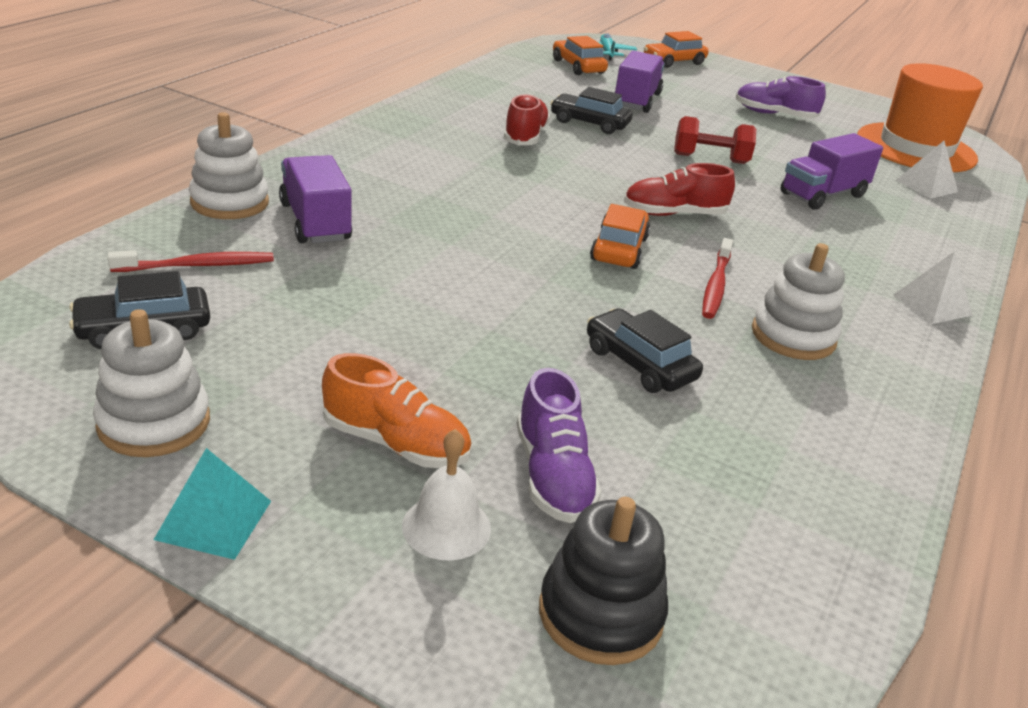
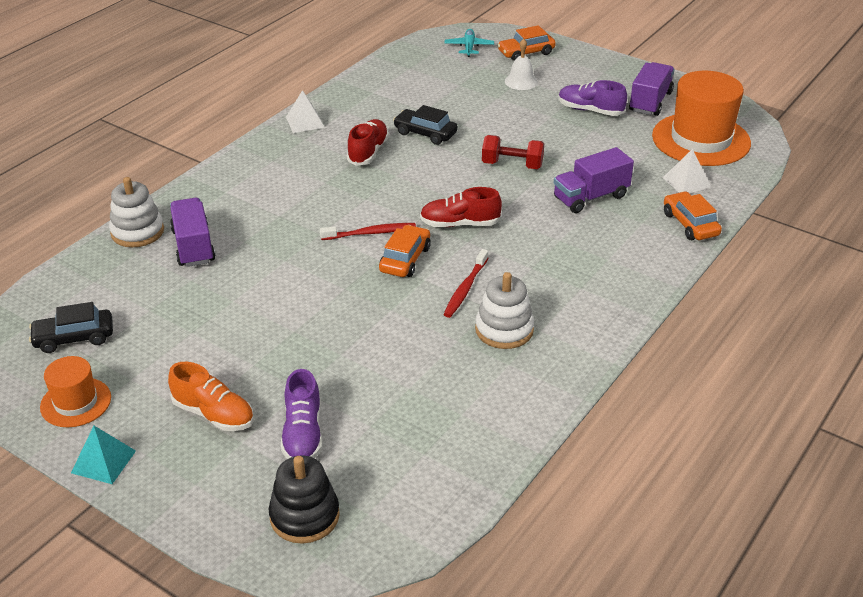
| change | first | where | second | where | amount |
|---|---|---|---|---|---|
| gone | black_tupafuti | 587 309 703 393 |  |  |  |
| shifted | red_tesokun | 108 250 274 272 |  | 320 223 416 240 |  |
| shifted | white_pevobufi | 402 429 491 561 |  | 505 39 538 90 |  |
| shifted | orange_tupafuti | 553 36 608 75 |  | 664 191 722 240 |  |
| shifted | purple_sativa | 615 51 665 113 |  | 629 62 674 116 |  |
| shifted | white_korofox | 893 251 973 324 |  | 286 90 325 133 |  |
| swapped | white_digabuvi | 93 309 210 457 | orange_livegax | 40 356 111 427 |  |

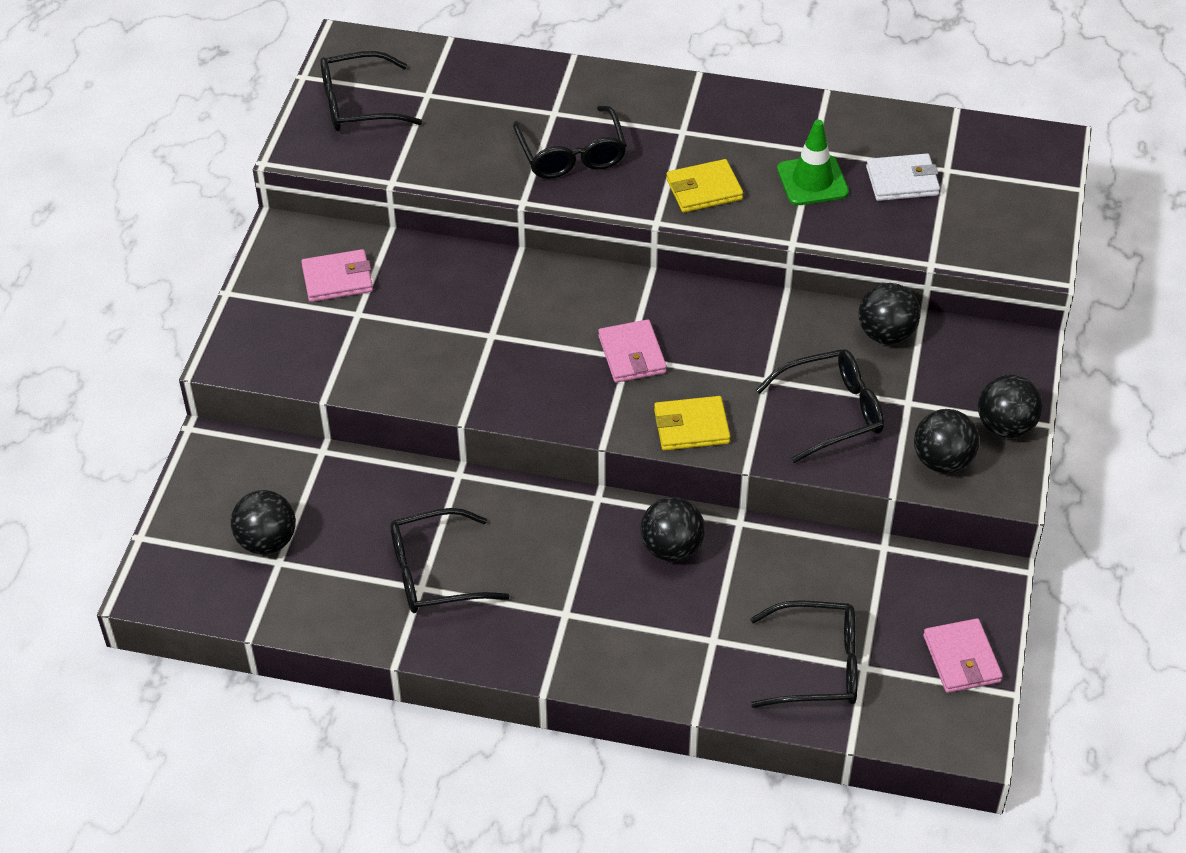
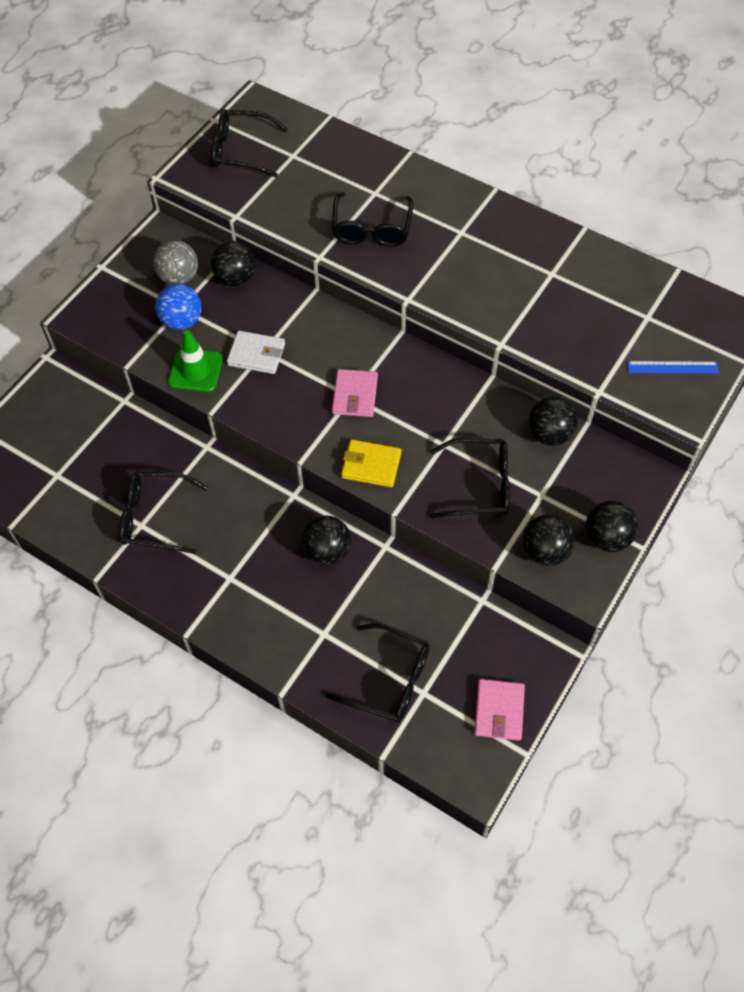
| change | first | where | second | where | amount |
|---|---|---|---|---|---|
| gone | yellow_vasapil | 666 159 743 213 |  |  |  |
| new |  |  | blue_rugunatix | 155 284 201 330 |  |
| new |  |  | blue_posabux | 628 361 719 374 |  |
| shifted | black_rugunatix | 231 490 296 555 |  | 211 241 255 286 |  |
| shifted | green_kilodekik | 777 120 849 205 |  | 168 330 223 392 |  |
| shifted | white_vasapil | 866 153 940 201 |  | 227 331 285 374 |  |
| swapped | pink_vasapil | 301 249 373 302 | grey_rugunatix | 153 240 198 285 |  |

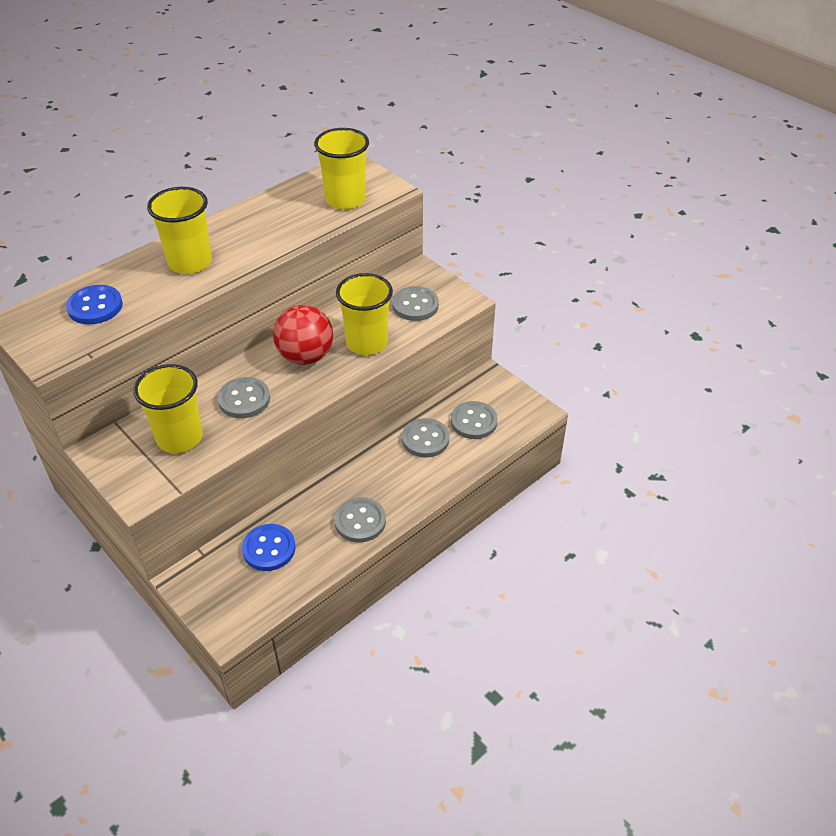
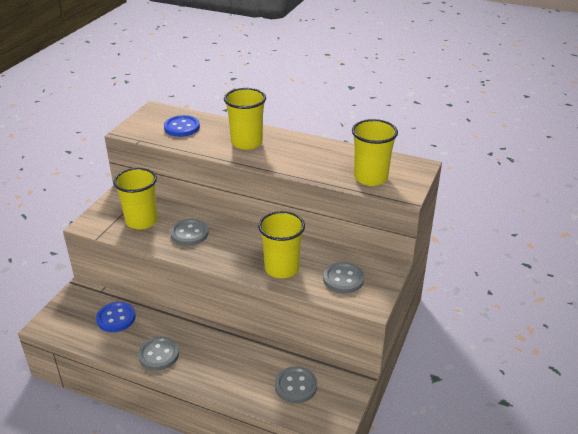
| change | first | where | second | where | amount |
|---|---|---|---|---|---|
| gone | red_rugunatix | 273 305 333 365 |  |  |  |
| gone | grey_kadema | 402 418 449 458 |  |  |  |

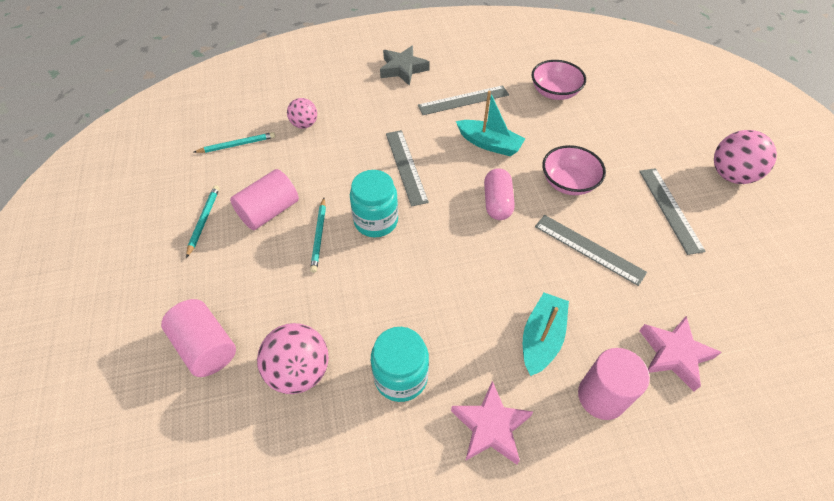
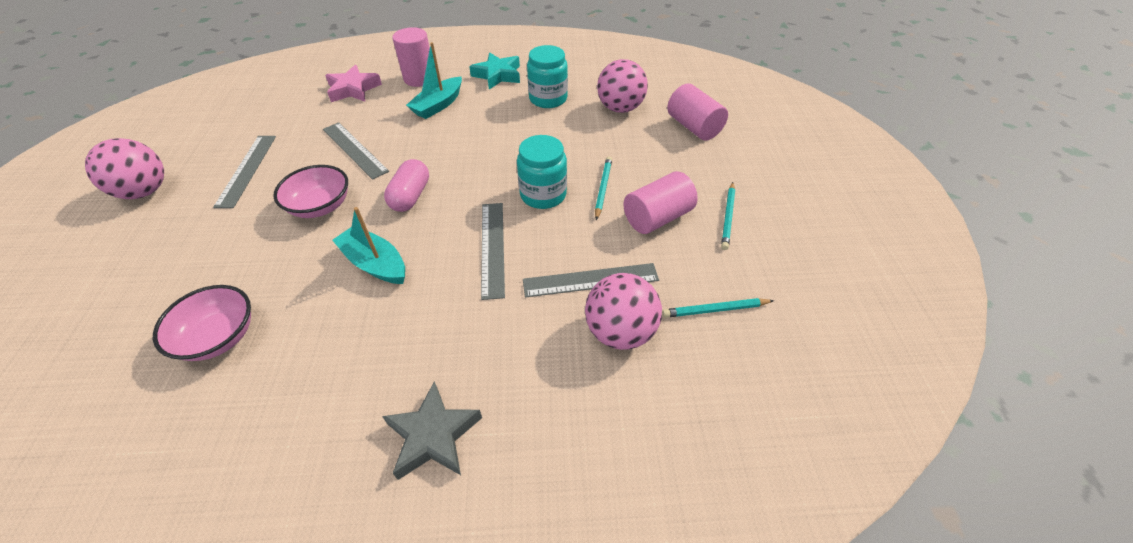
| change | first | where | second | where | amount |
|---|---|---|---|---|---|
| shifted | grey_posabux | 418 85 509 115 |  | 523 263 659 297 |  |
| repainted | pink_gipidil | 451 381 533 465 | turquoise_gipidil | 469 53 520 89 |  |
| scaled | pink_rugunatix | 287 98 317 129 |  | 585 273 662 350 | x1.64 |

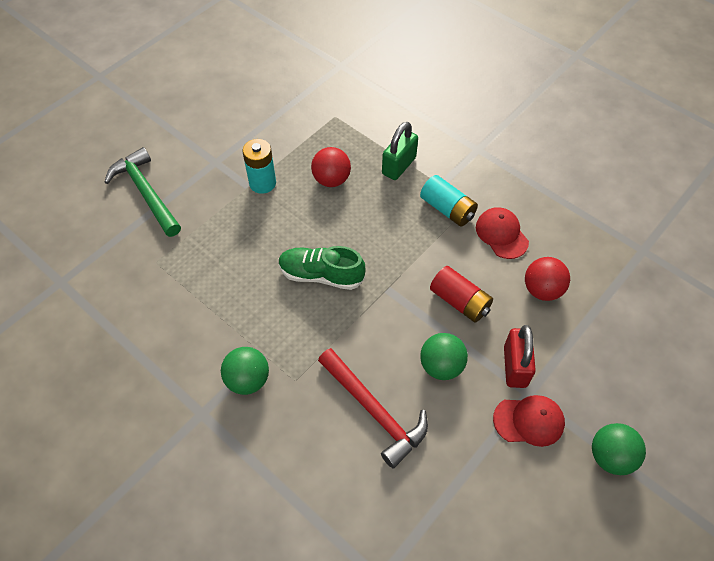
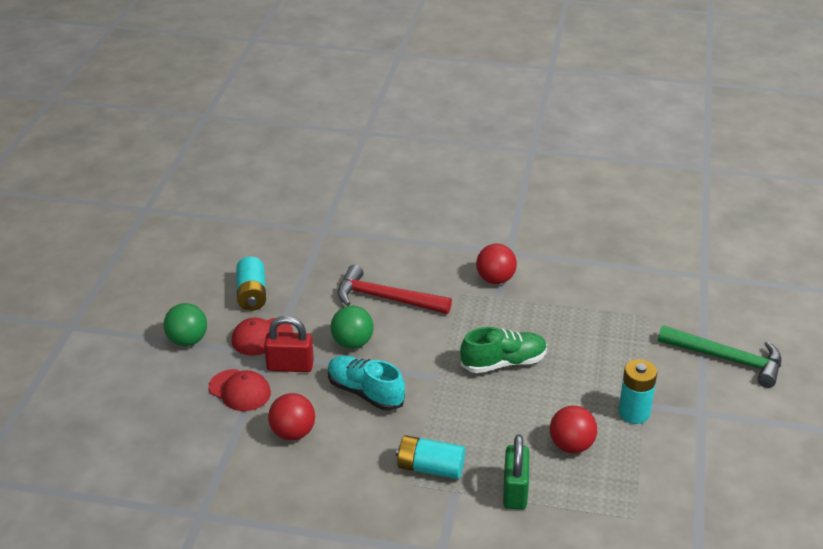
| change | first | where | second | where | amount |
|---|---|---|---|---|---|
| new |  |  | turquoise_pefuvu | 236 257 266 311 |  |
| shifted | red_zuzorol | 476 207 529 259 |  | 209 369 271 411 |  |
| swapped | red_pefuvu | 430 266 493 323 | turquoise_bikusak | 328 355 405 411 |  |
| repainted | green_rugunatix | 221 347 269 395 | red_rugunatix | 476 244 517 284 |  |
| rotated | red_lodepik | 504 325 536 388 |  | 264 316 314 372 | 60 degrees counterclockwise |

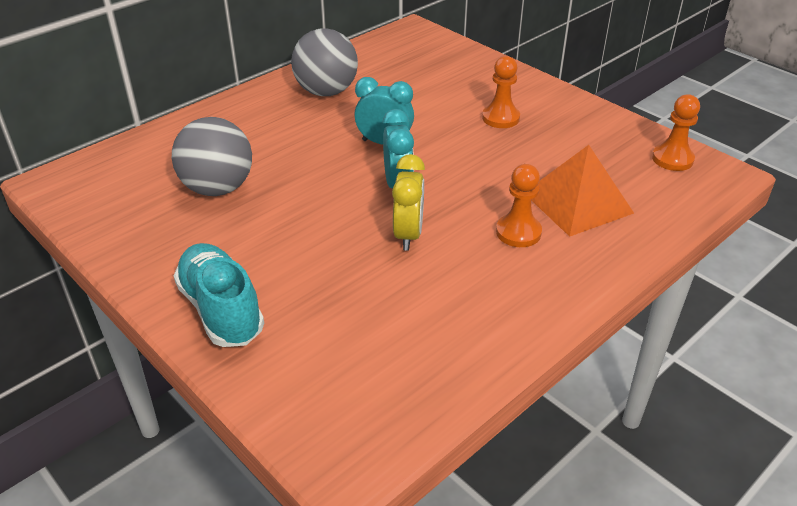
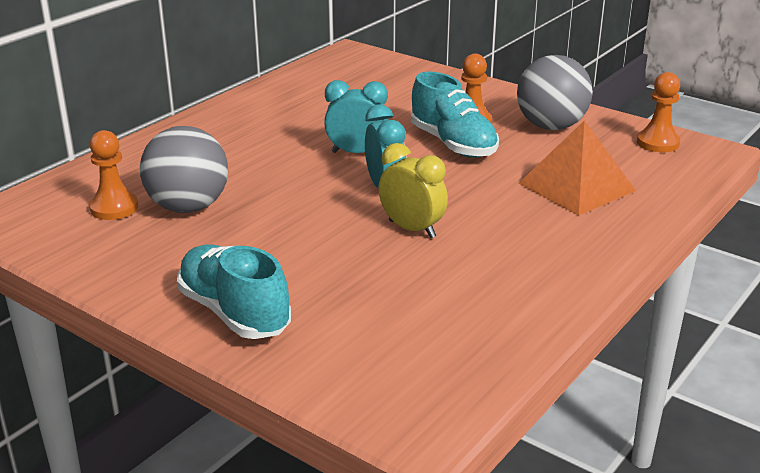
| change | first | where | second | where | amount |
|---|---|---|---|---|---|
| new |  |  | turquoise_bikusak | 411 72 499 158 |  |
| shifted | grey_rugunatix | 291 28 358 96 |  | 517 55 593 130 |  |
| shifted | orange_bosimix | 496 164 542 247 |  | 89 130 138 220 |  |
| rotated | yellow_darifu | 392 154 425 251 |  | 379 143 448 238 | 45 degrees counterclockwise |

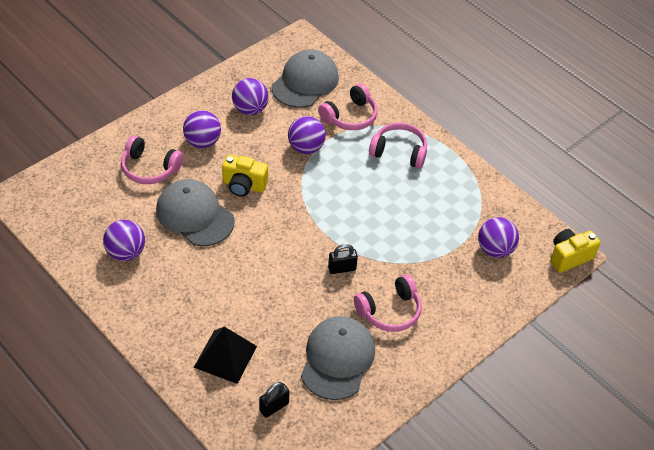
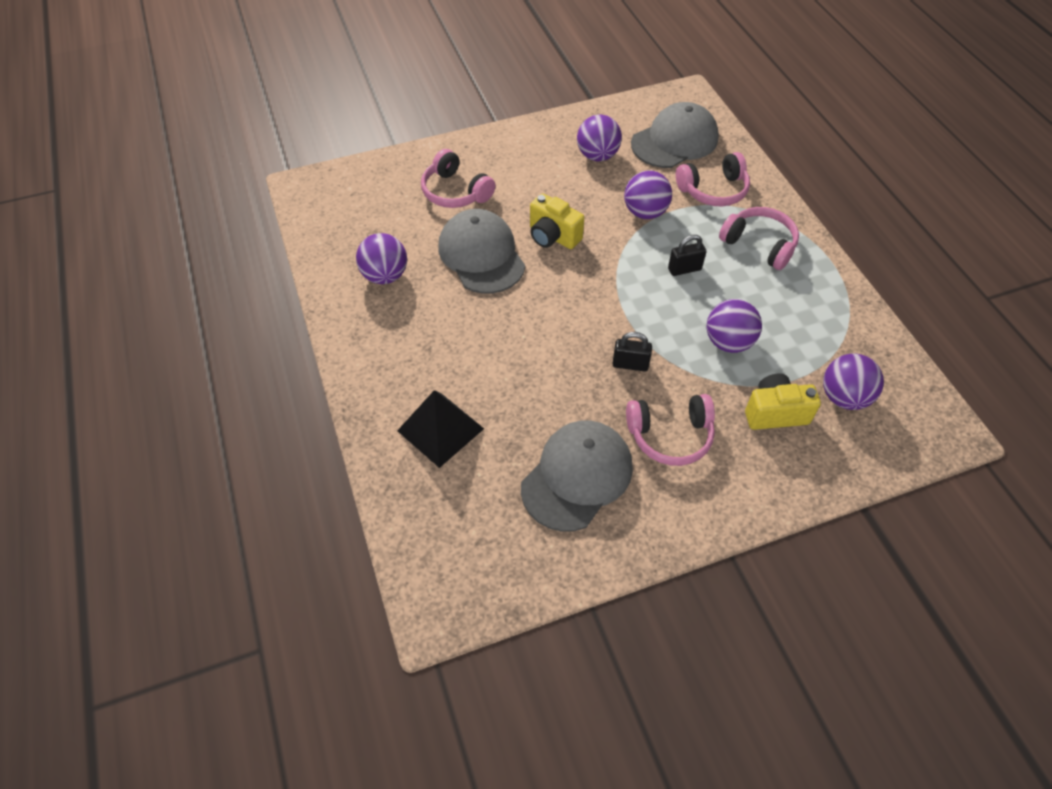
| change | first | where | second | where | amount |
|---|---|---|---|---|---|
| shifted | purple_rugunatix | 183 110 221 148 |  | 707 299 762 353 |  |
| shifted | black_lodepik | 259 382 290 418 |  | 668 235 706 276 |  |
| shifted | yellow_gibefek | 550 229 601 273 |  | 745 374 821 430 |  |

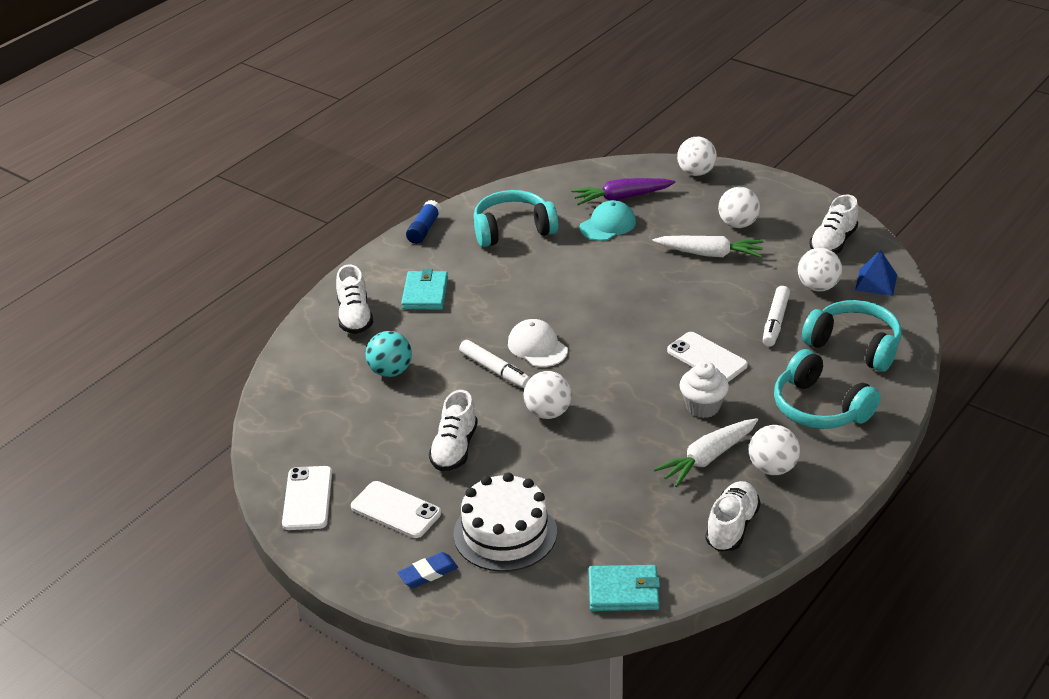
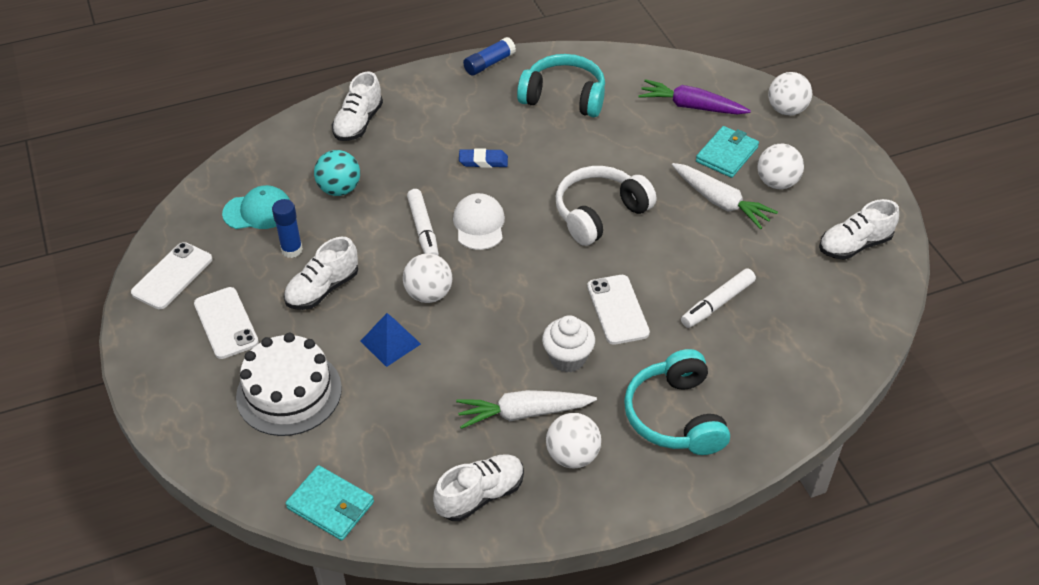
| change | first | where | second | where | amount |
|---|---|---|---|---|---|
| gone | white_rugunatix | 798 248 842 292 |  |  |  |
| gone | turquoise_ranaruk | 802 300 902 372 |  |  |  |
| new |  |  | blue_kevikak | 272 199 303 258 |  |
| new |  |  | white_ranaruk | 556 166 656 246 |  |
| shifted | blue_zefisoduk | 397 552 458 588 |  | 459 148 508 168 |  |
| shifted | turquoise_vasapil | 401 269 448 310 |  | 696 126 759 178 |  |
| shifted | turquoise_zuzorol | 579 200 636 241 |  | 222 185 290 229 |  |
| shifted | blue_korofox | 855 250 897 296 |  | 360 313 421 367 |  |

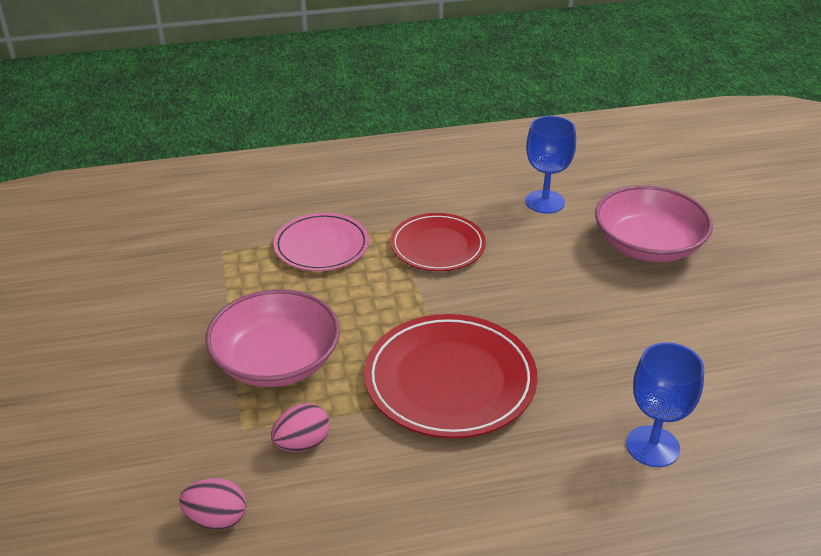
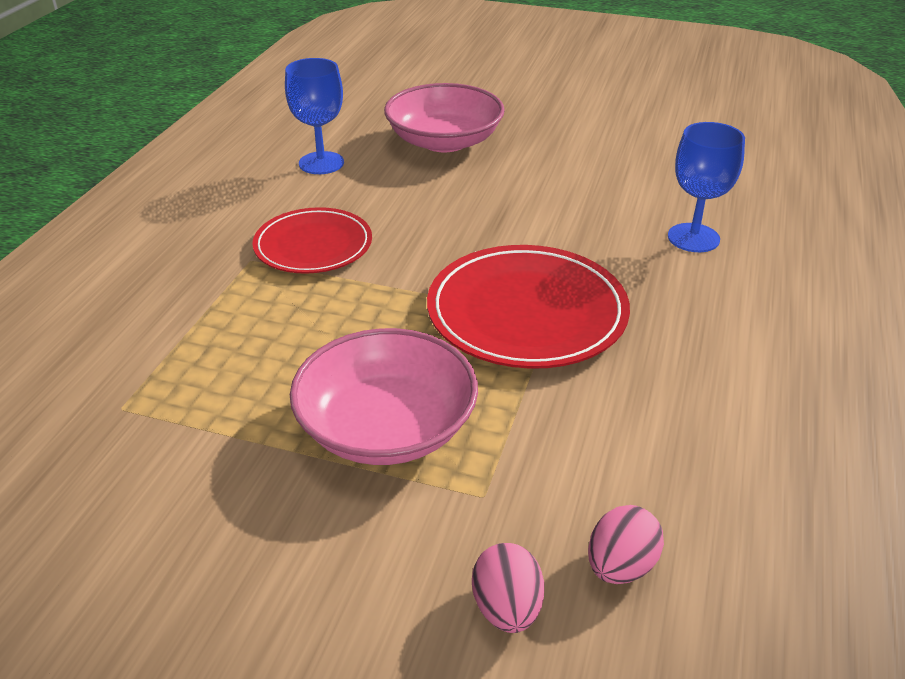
| change | first | where | second | where | amount |
|---|---|---|---|---|---|
| gone | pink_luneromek | 273 213 369 271 |  |  |  |
| shifted | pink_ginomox | 271 403 330 452 |  | 472 543 544 633 |  |

